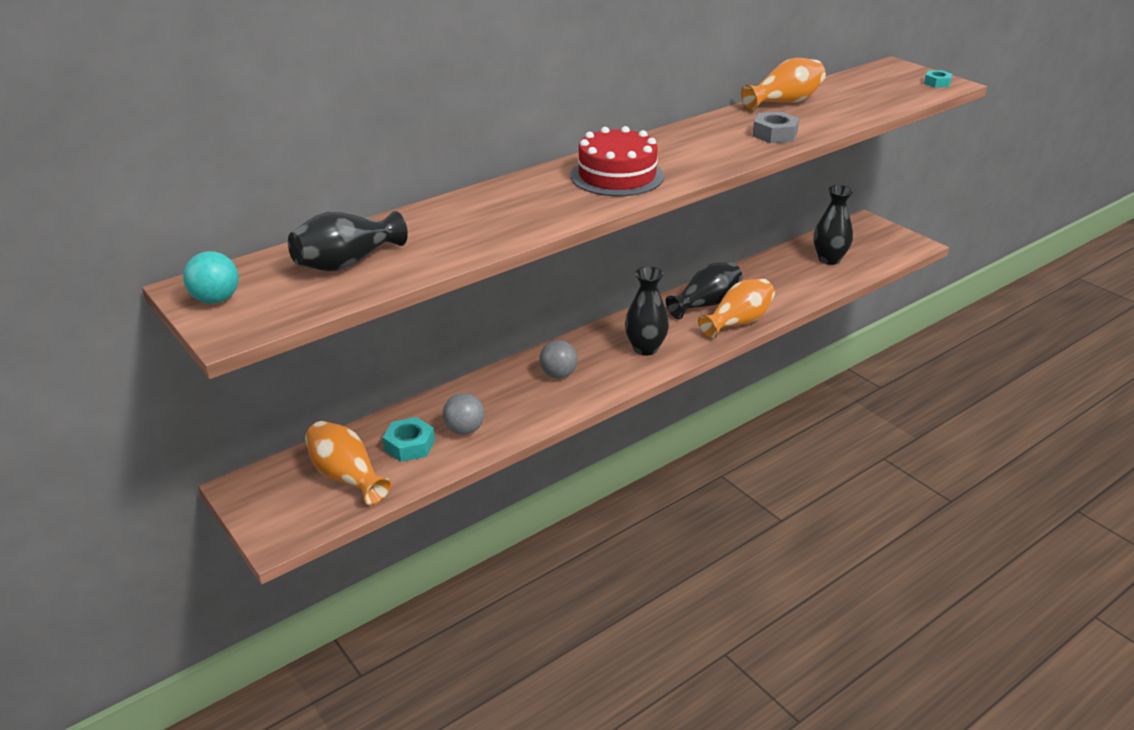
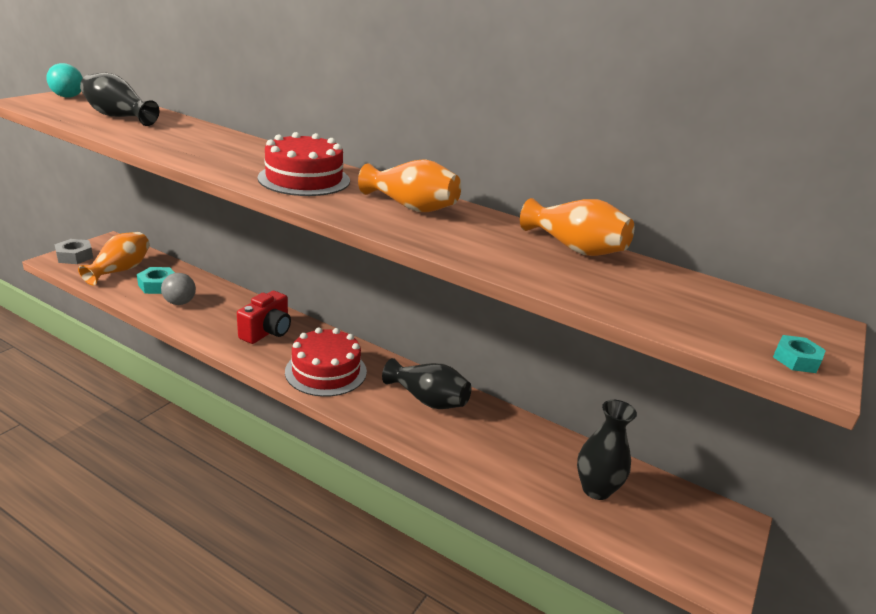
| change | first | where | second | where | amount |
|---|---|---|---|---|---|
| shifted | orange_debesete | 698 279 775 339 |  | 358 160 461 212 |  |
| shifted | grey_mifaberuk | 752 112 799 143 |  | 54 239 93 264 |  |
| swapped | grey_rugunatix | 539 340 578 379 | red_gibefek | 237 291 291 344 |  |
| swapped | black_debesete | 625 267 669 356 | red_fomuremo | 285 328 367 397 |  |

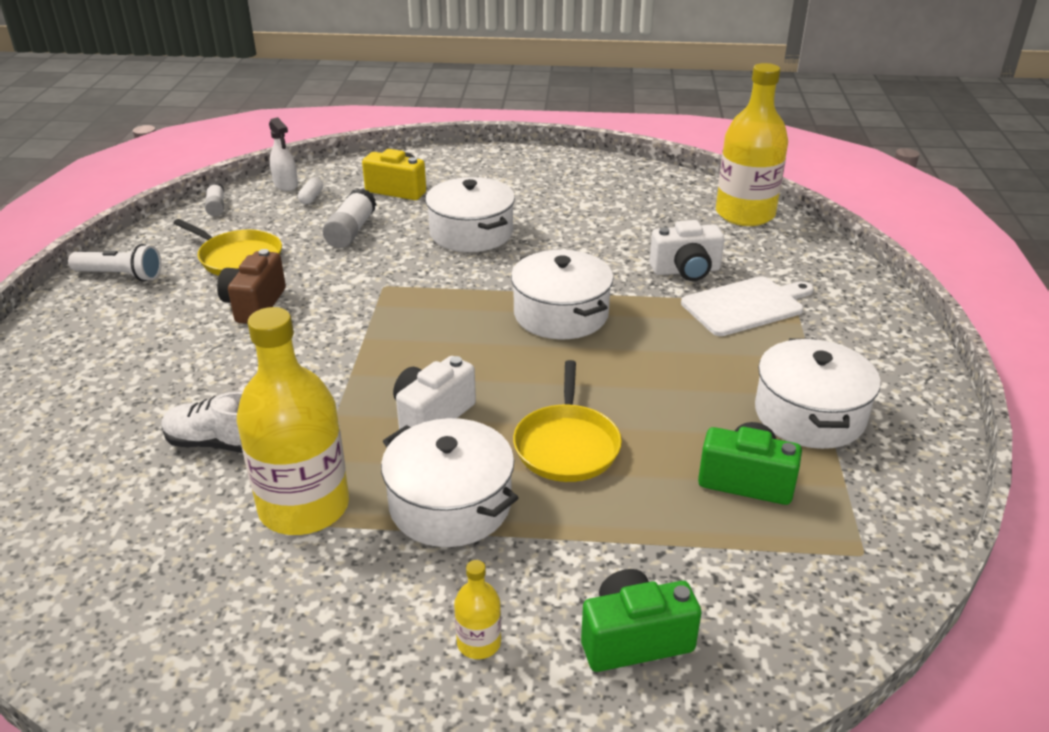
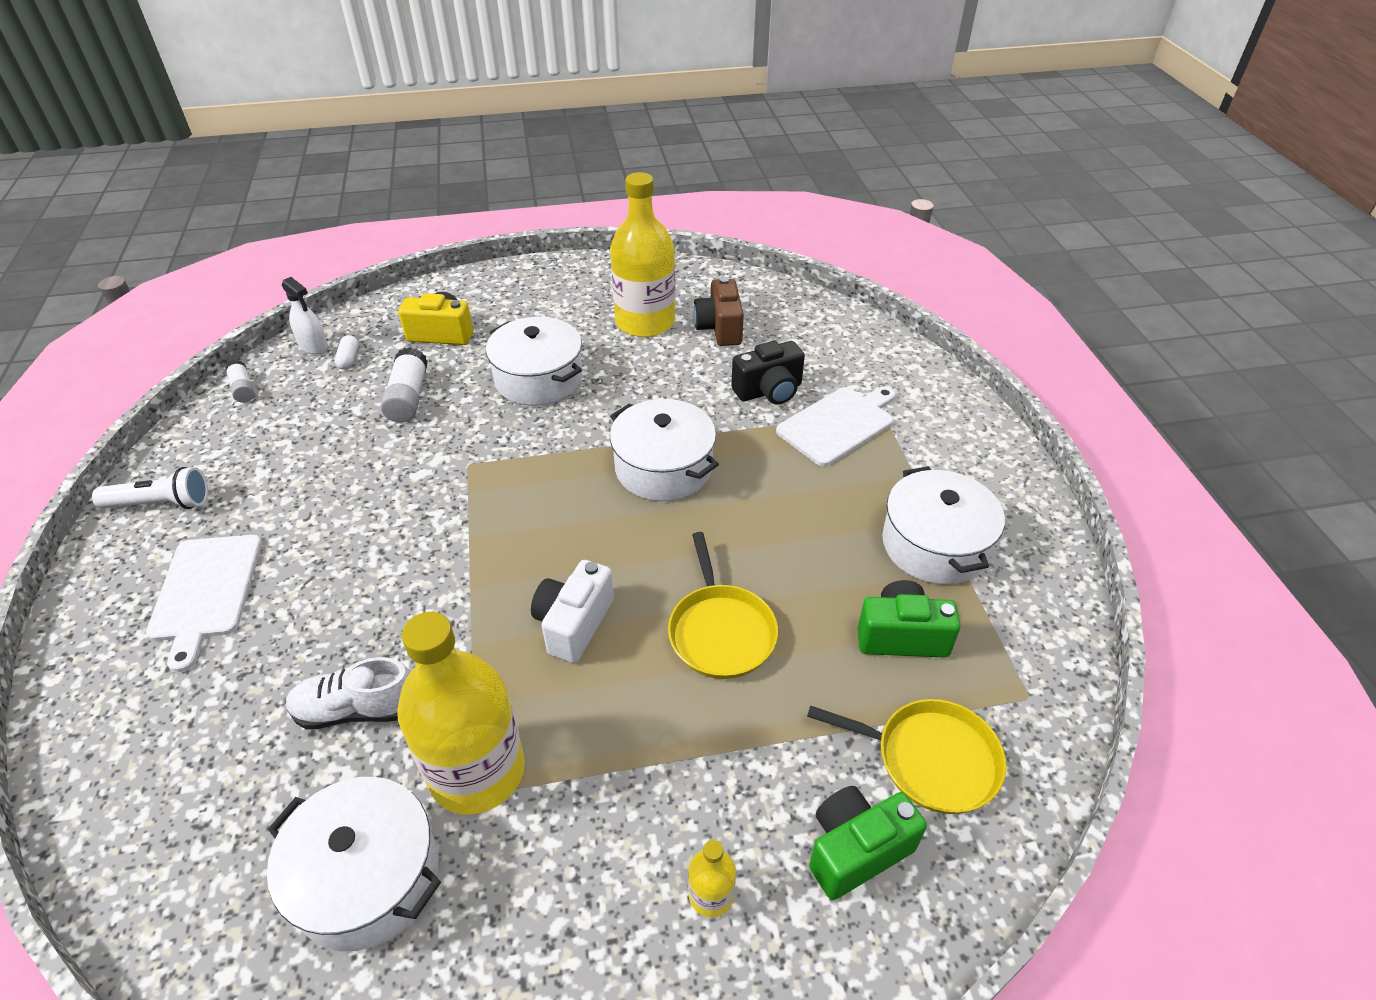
| change | first | where | second | where | amount |
|---|---|---|---|---|---|
| new |  |  | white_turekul | 146 535 262 672 |  |
| shifted | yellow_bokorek | 174 219 282 276 |  | 807 699 1006 814 |  |
| shifted | brown_gibefek | 217 249 286 324 |  | 693 277 744 346 |  |
| shifted | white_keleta | 381 418 518 547 |  | 267 777 441 951 |  |
| shifted | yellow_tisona | 716 63 788 226 |  | 610 172 676 337 |  |
| repainted | white_gibefek | 650 220 724 281 | black_gibefek | 731 341 805 405 |  |

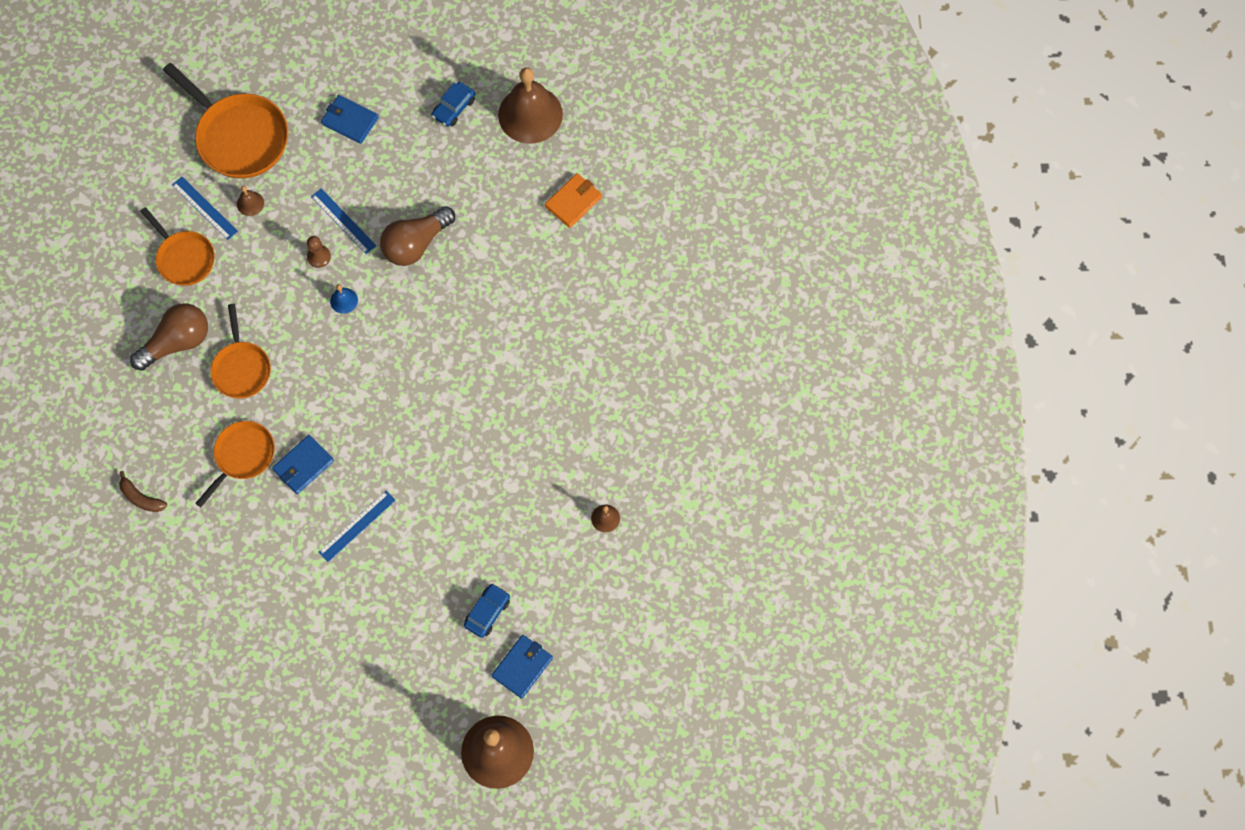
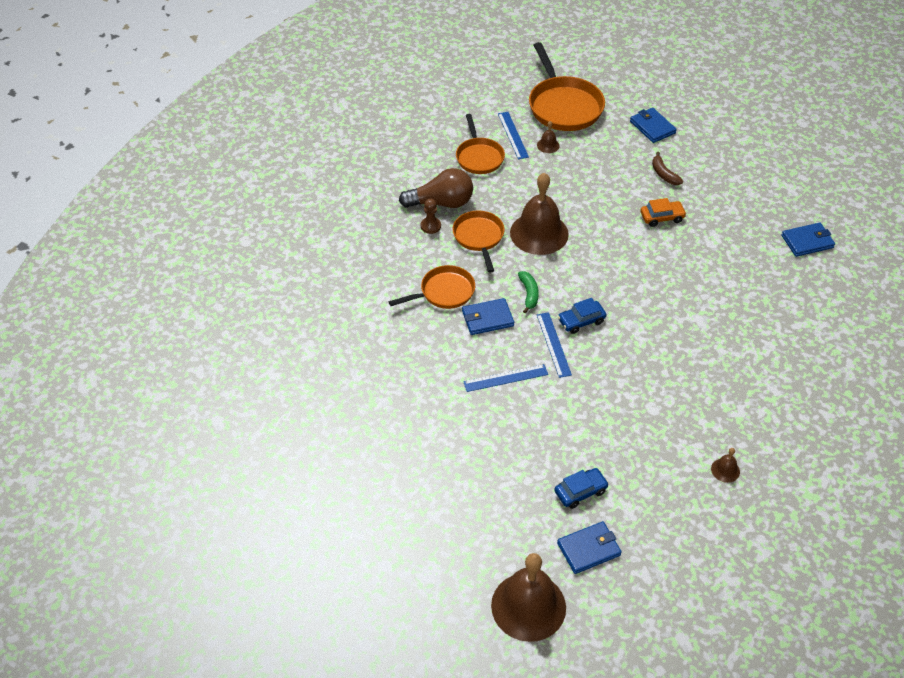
| change | first | where | second | where | amount |
|---|---|---|---|---|---|
| gone | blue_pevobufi | 330 284 358 314 |  |  |  |
| new |  |  | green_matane | 518 271 539 313 |  |
| shifted | brown_matane | 119 471 167 512 |  | 652 152 683 185 |  |
| shifted | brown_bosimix | 307 236 331 268 |  | 421 199 441 234 |  |
| shifted | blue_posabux | 311 188 376 254 |  | 537 312 572 378 |  |
| shifted | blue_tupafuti | 432 82 475 127 |  | 558 298 606 334 |  |
| shifted | brown_pevobufi | 498 67 563 144 |  | 510 173 569 255 |  |
| swapped | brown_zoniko | 380 206 455 266 | orange_tupafuti | 640 198 687 227 |  |
| repainted | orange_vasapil | 545 173 602 228 | blue_vasapil | 781 223 835 257 |  |
| rotated | orange_bokorek | 210 304 271 399 |  | 452 211 505 273 | 150 degrees clockwise |

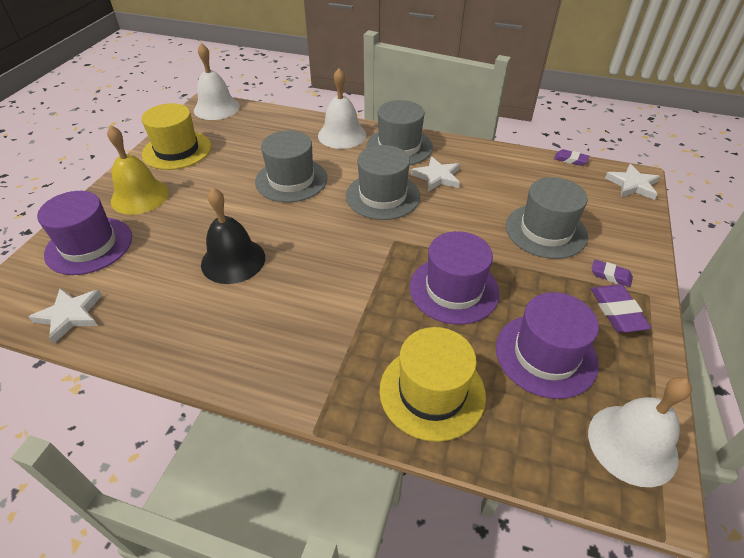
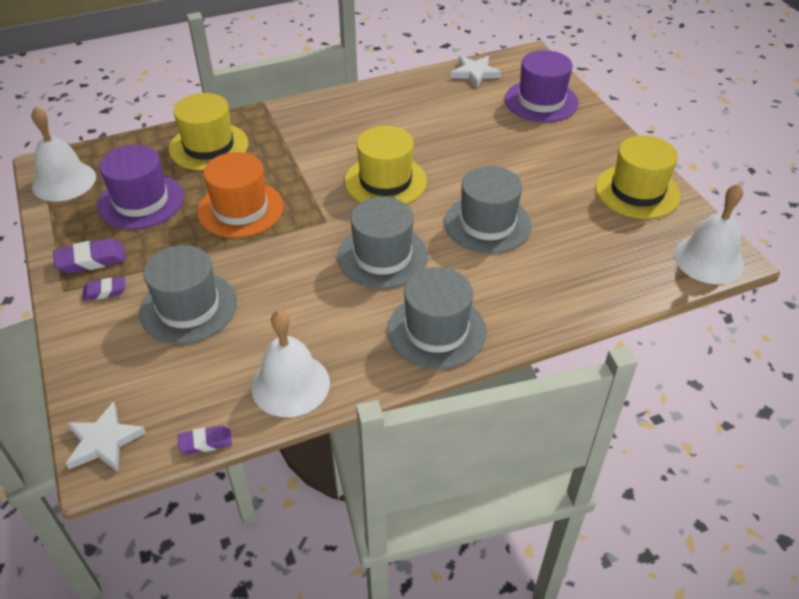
| change | first | where | second | where | amount |
|---|---|---|---|---|---|
| gone | yellow_pevobufi | 107 126 169 215 |  |  |  |
| gone | black_pevobufi | 201 188 265 284 |  |  |  |
| gone | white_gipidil | 411 156 460 192 |  |  |  |
| new |  |  | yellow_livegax | 345 126 427 204 |  |
| shifted | white_pevobufi | 318 68 366 149 |  | 251 310 330 417 |  |
| repainted | purple_livegax | 410 231 500 325 | orange_livegax | 197 152 283 238 |  |
| rotated | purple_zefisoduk | 591 284 651 333 |  | 53 238 126 273 | 60 degrees counterclockwise |

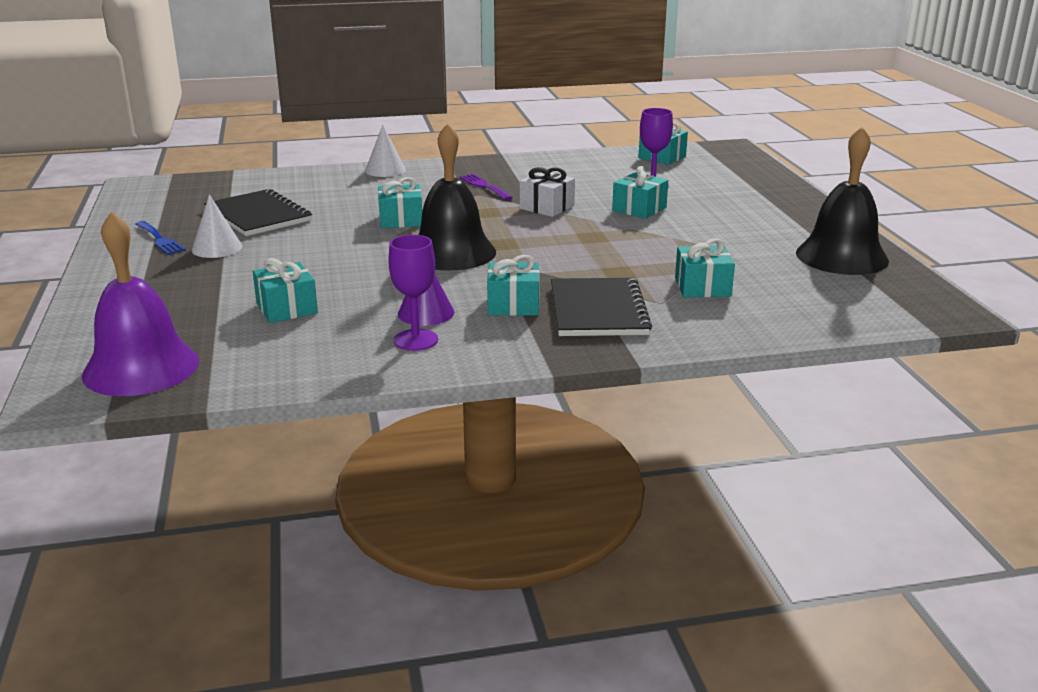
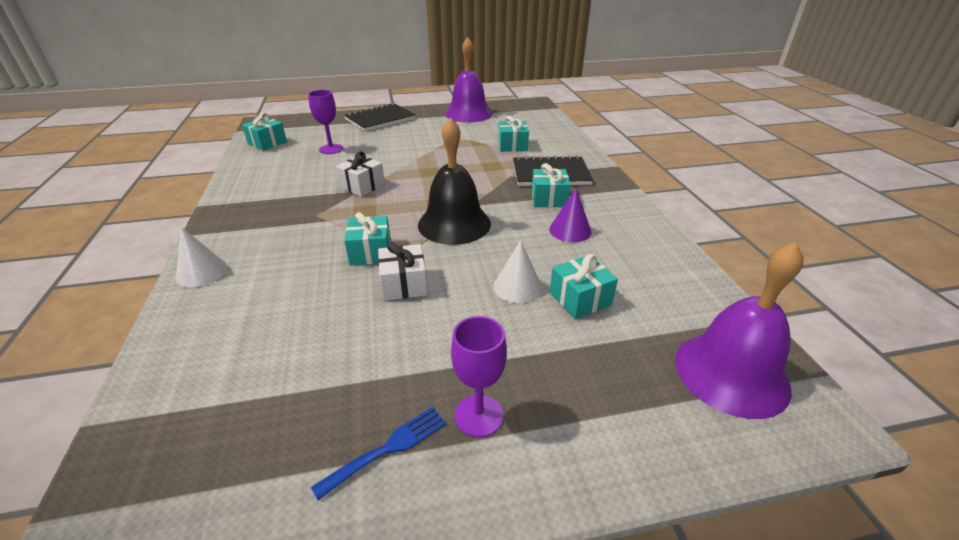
| change | first | where | second | where | amount |
|---|---|---|---|---|---|
| gone | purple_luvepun | 459 174 513 200 |  |  |  |
| gone | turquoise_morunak | 612 166 668 219 |  |  |  |
| new |  |  | white_morunak | 378 242 428 301 |  |
| shifted | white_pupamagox | 192 194 242 258 |  | 493 240 542 303 |  |
| shifted | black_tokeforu | 204 188 312 236 |  | 344 103 416 131 |  |
| shifted | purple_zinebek | 388 235 438 351 |  | 451 316 507 437 |  |
| repainted | black_pevobufi | 796 127 889 275 | purple_pevobufi | 445 37 493 122 |  |

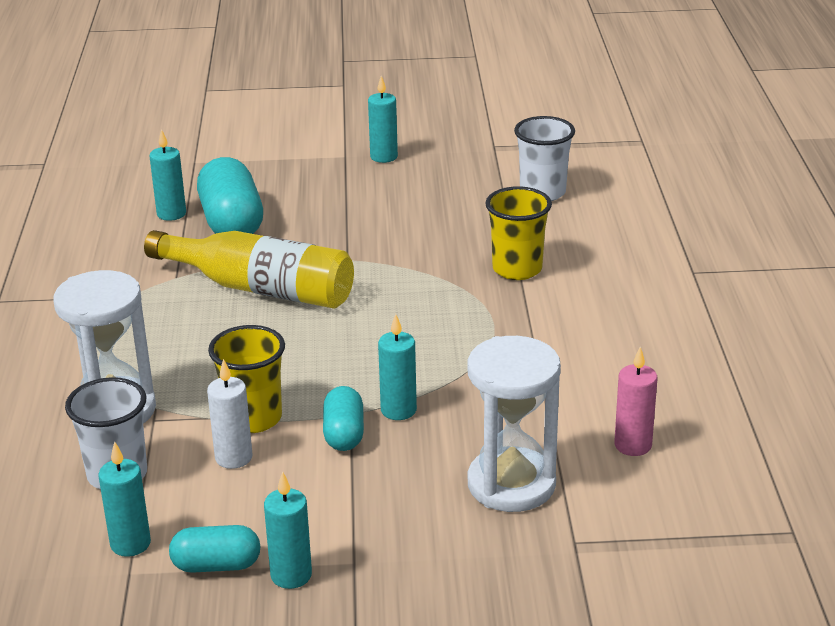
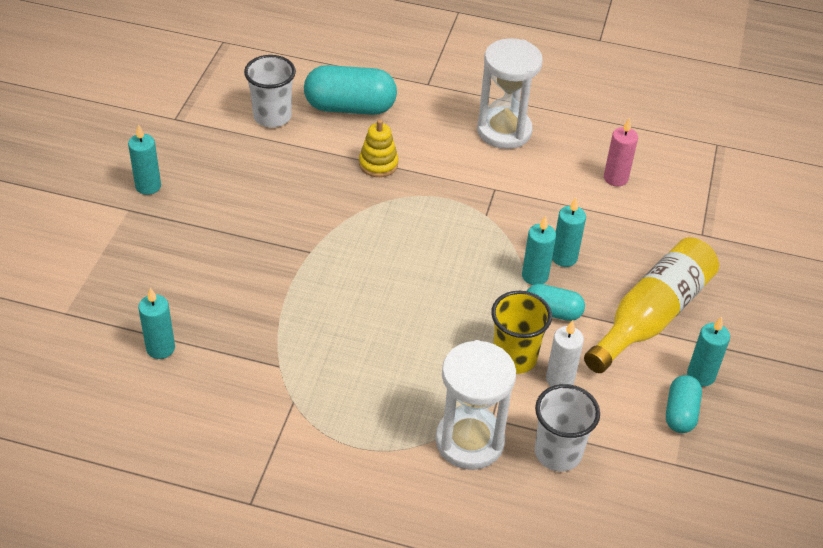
| change | first | where | second | where | amount |
|---|---|---|---|---|---|
| shifted | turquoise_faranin | 99 441 151 557 |  | 552 198 586 267 |  |
| shifted | yellow_tisona | 144 230 354 309 |  | 584 237 719 373 |  |
| shifted | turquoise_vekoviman | 197 157 263 234 |  | 304 65 397 115 |  |
| shifted | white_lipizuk | 467 336 561 512 |  | 477 38 543 149 |  |
| swapped | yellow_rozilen | 485 186 552 280 | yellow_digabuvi | 359 119 398 177 |  |

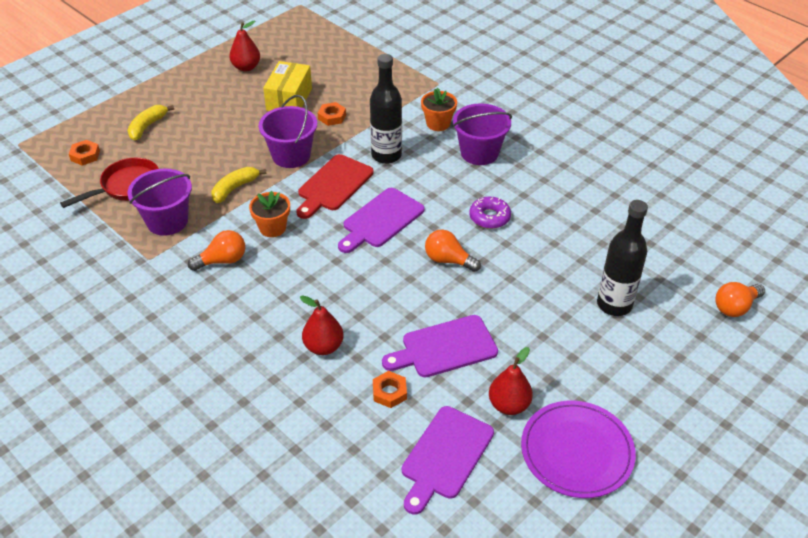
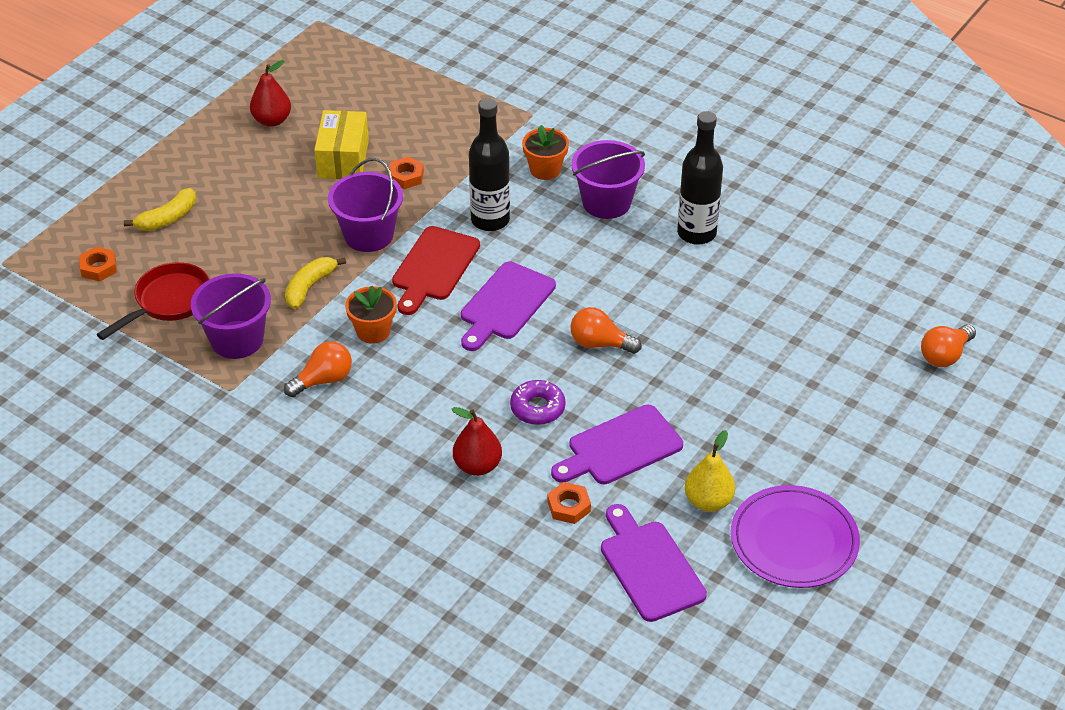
| change | first | where | second | where | amount |
|---|---|---|---|---|---|
| shifted | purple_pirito | 469 197 511 229 |  | 510 380 566 425 |  |
| shifted | black_tisona | 597 200 648 316 |  | 677 111 723 245 |  |
| repainted | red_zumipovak | 489 347 533 415 | yellow_zumipovak | 685 430 735 512 |  |
| rotated | yellow_matane | 128 105 174 140 |  | 124 188 196 231 | 150 degrees counterclockwise |
| rotated | purple_turekul | 402 406 494 515 |  | 601 504 707 622 | 135 degrees clockwise |

